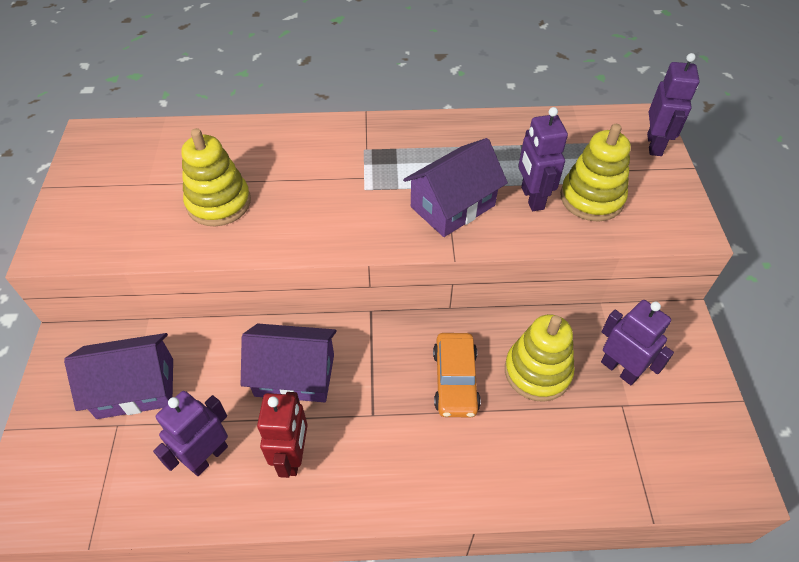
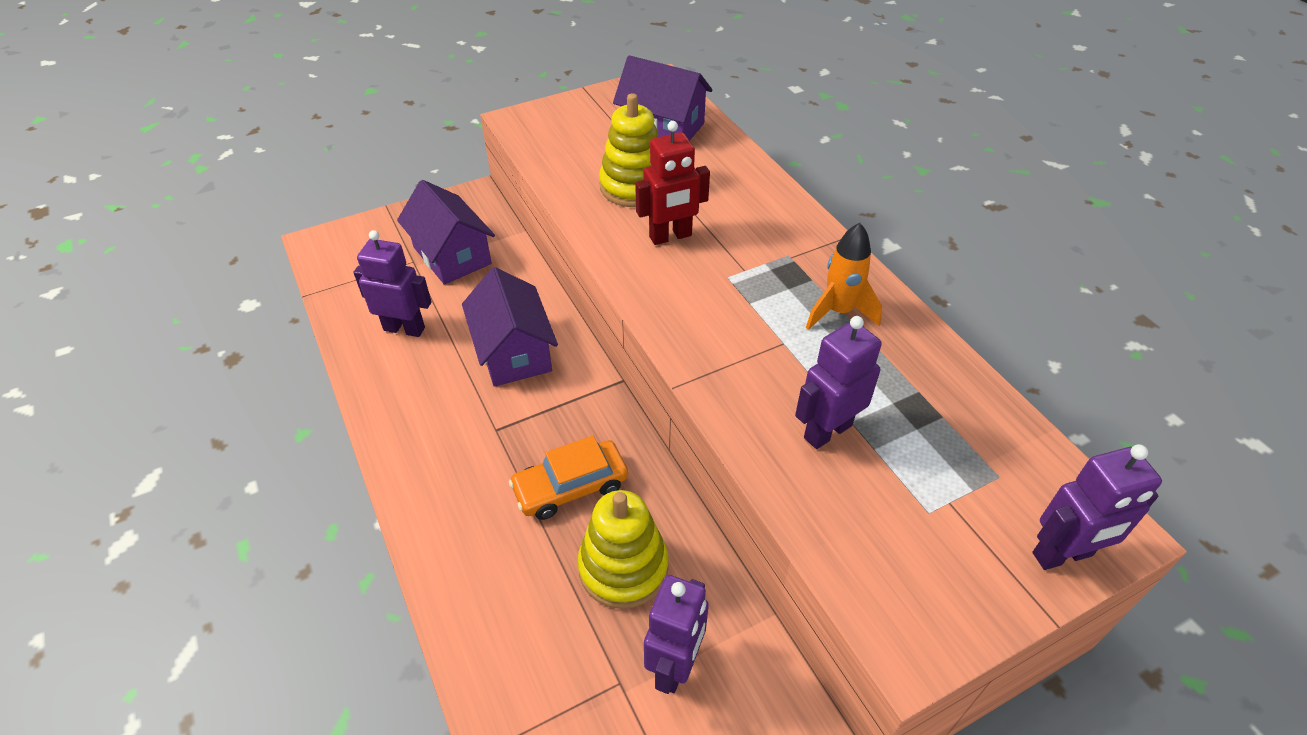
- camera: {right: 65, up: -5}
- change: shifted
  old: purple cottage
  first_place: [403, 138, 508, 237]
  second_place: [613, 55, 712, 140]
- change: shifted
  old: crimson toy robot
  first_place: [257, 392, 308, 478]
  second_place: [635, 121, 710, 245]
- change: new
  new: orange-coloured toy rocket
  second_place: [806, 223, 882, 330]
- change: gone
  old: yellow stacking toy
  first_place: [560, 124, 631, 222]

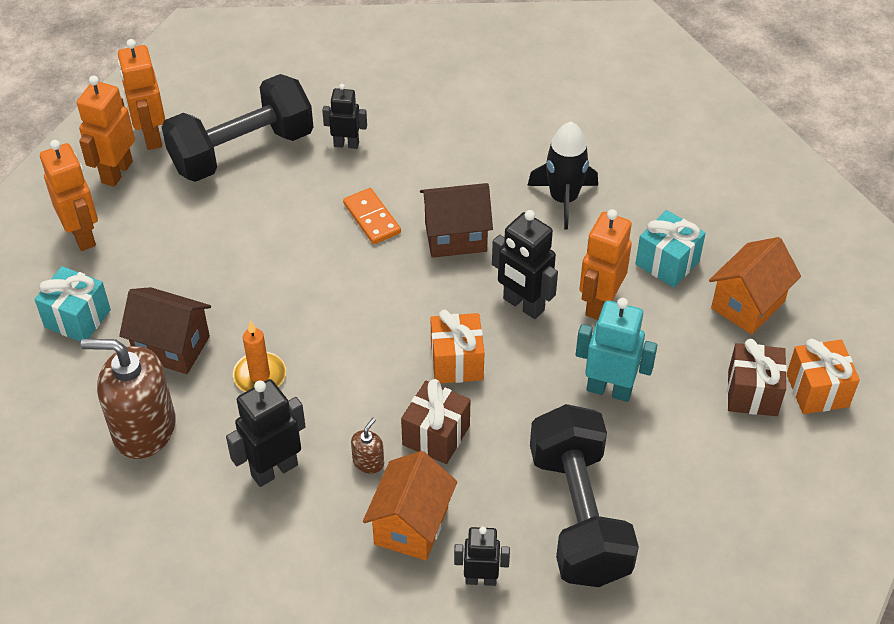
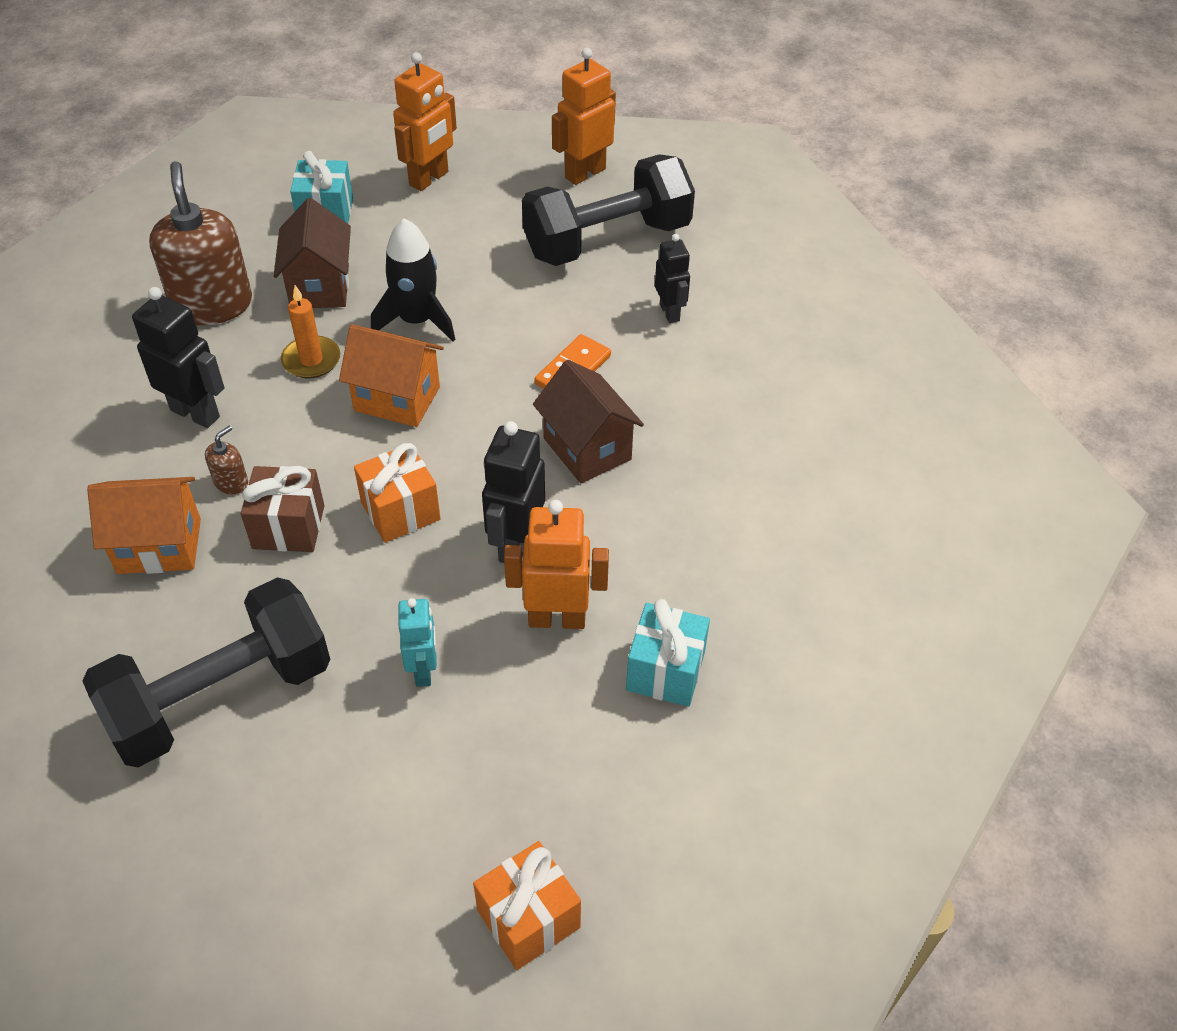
- camera: {right: 65, up: 0}
- change: rotated
  old: russet soap pump
  first_place: [351, 417, 384, 474]
  second_place: [205, 426, 248, 494]
  degrees: -60
- change: shifted
  old: orange-coloured cottage
  first_place: [709, 237, 801, 335]
  second_place: [339, 324, 444, 427]
- change: shifted
  old: ebony toy rocket
  first_place: [527, 122, 598, 230]
  second_place: [371, 218, 456, 341]
- change: scaled
  old: aqua toy robot
  first_place: [576, 298, 657, 402]
  second_place: [398, 598, 437, 687]
  factor: 0.65
- change: rotated
  old: ebony hand weight
  first_place: [162, 74, 313, 182]
  second_place: [522, 154, 695, 266]
  degrees: -60
- change: gone
  old: orange-coloured toy robot
  first_place: [77, 76, 135, 187]
- change: gone
  old: ebony toy robot
  first_place: [454, 526, 510, 586]
- change: gone
  old: russet wrapped gift
  first_place: [727, 339, 787, 416]

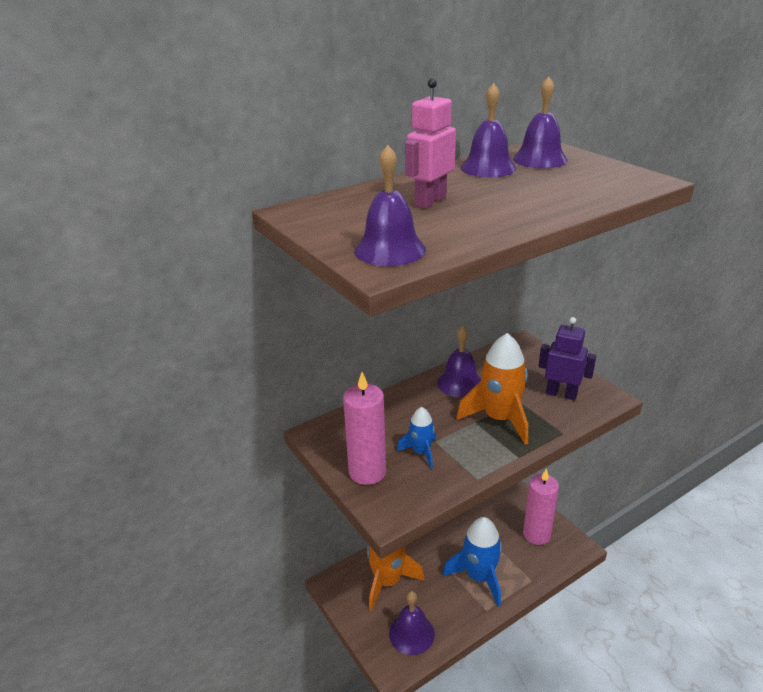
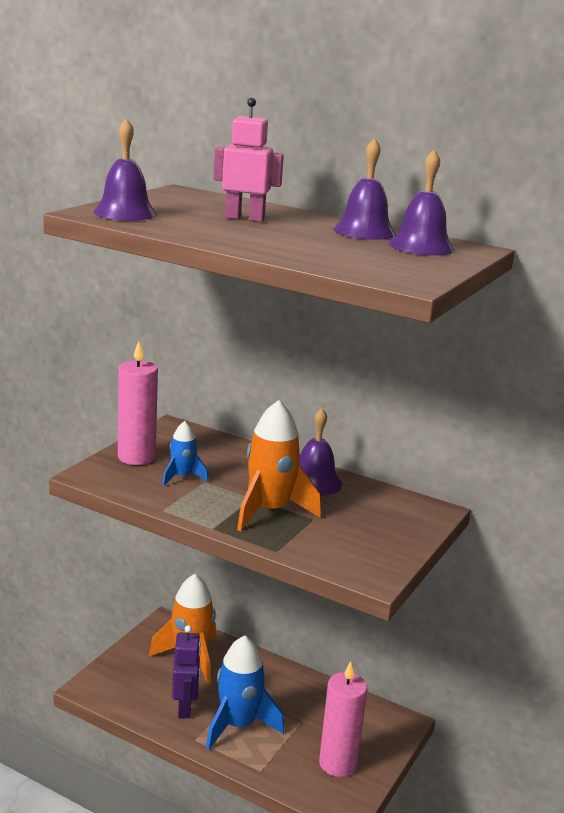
- camera: {right: 60, up: -10}
- change: shifted
  old: purple toy robot
  first_place: [538, 317, 596, 401]
  second_place: [172, 625, 201, 719]
- change: gone
  old: purple bell
  first_place: [389, 591, 435, 655]

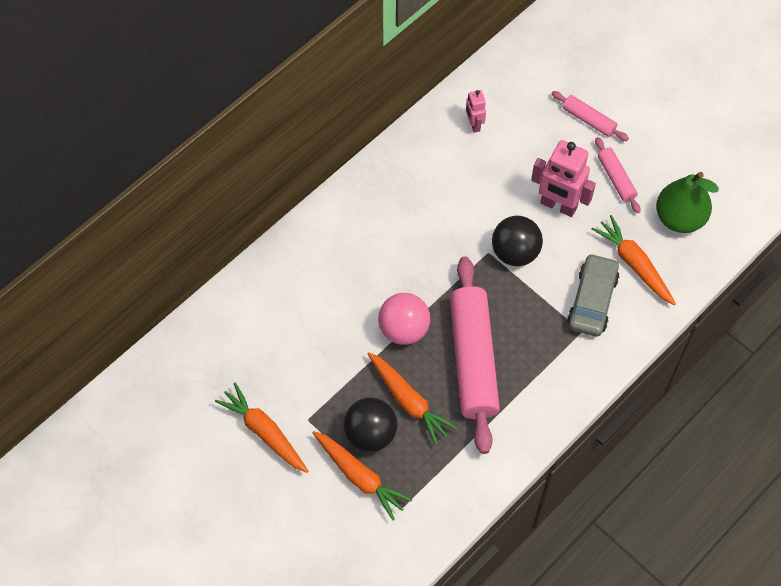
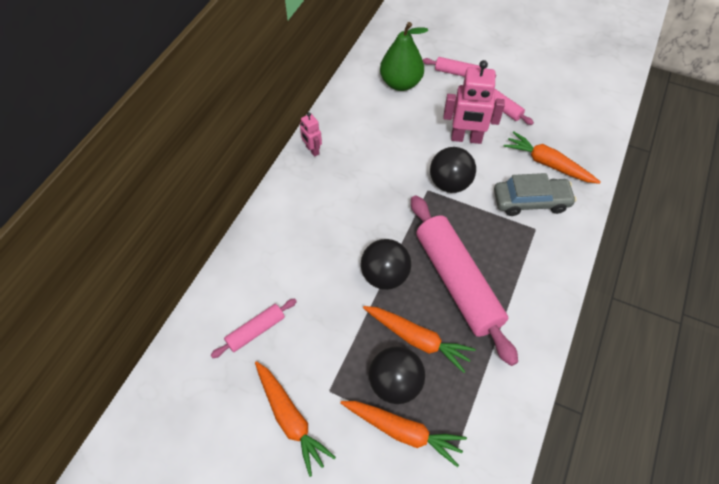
- camera: {right: -20, up: -5}
- change: new
  new: rosy rolling pin
  second_place: [211, 299, 297, 358]
- change: rotated
  old: orange-coloured carrot
  first_place: [215, 383, 308, 473]
  second_place: [255, 361, 336, 477]
  degrees: -150
- change: shifted
  old: rosy toy robot
  first_place: [466, 90, 486, 133]
  second_place: [300, 112, 322, 157]
- change: repainted
  old: rosy sphere
  new: ebony sphere
  first_place: [378, 293, 430, 345]
  second_place: [361, 239, 411, 290]
- change: shifted
  old: leaf-green pear
  first_place: [656, 172, 719, 233]
  second_place: [380, 22, 428, 91]
- change: rotated
  old: grey automobile
  first_place: [567, 253, 620, 337]
  second_place: [494, 173, 576, 216]
  degrees: 90

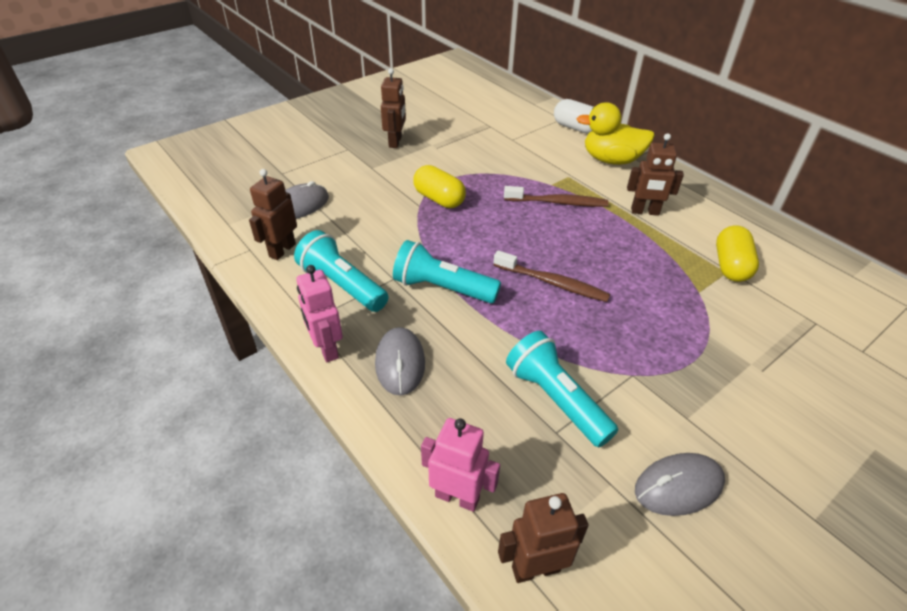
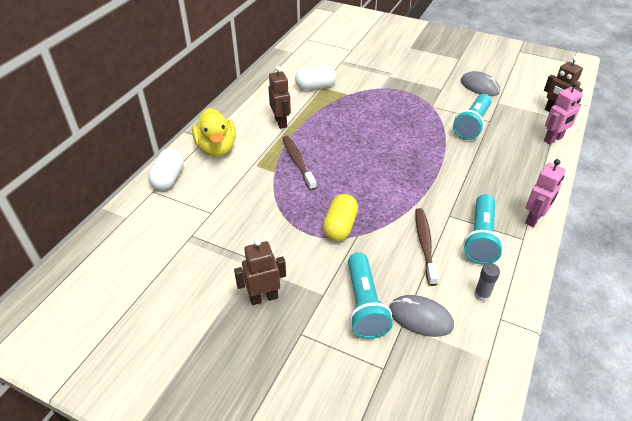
- camera: {right: -115, up: 0}
- change: repainted
  old: yellow pill
  new: snow-white pill
  first_place: [716, 226, 759, 282]
  second_place: [295, 65, 336, 90]
- change: shifted
  old: aqua pocket torch
  first_place: [393, 240, 501, 303]
  second_place: [348, 252, 393, 339]
- change: shifted
  old: russet dental brush
  first_place: [494, 250, 610, 302]
  second_place: [415, 208, 439, 286]
- change: swapped
  old: russet toy robot
  new: grey glue
  first_place: [249, 169, 297, 260]
  second_place: [474, 263, 500, 302]
- change: rotated
  old: rosy toy robot
  first_place: [421, 418, 500, 512]
  second_place: [544, 82, 583, 144]
  degrees: -120
- change: gone
  old: grey PC mouse
  first_place: [375, 327, 425, 395]

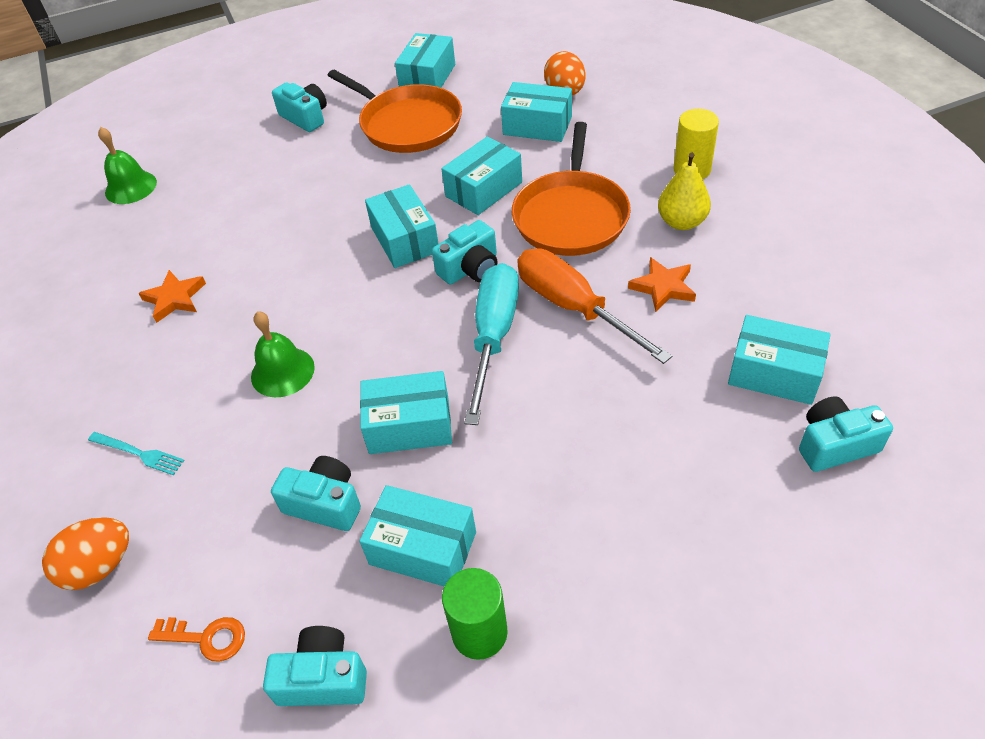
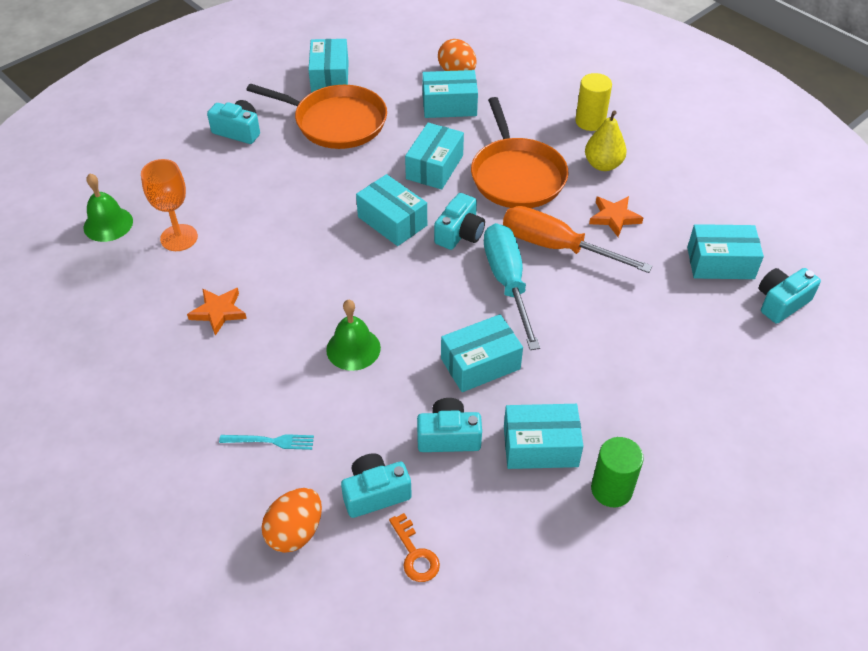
- camera: {right: -25, up: 0}
- change: new
  new: orange-coloured chalice
  second_place: [141, 159, 198, 251]
- change: shifted
  old: aqua photo camera
  first_place: [263, 626, 367, 706]
  second_place: [341, 453, 412, 518]
- change: rotated
  old: orange-coloured key
  first_place: [148, 617, 245, 662]
  second_place: [389, 513, 440, 582]
  degrees: 75

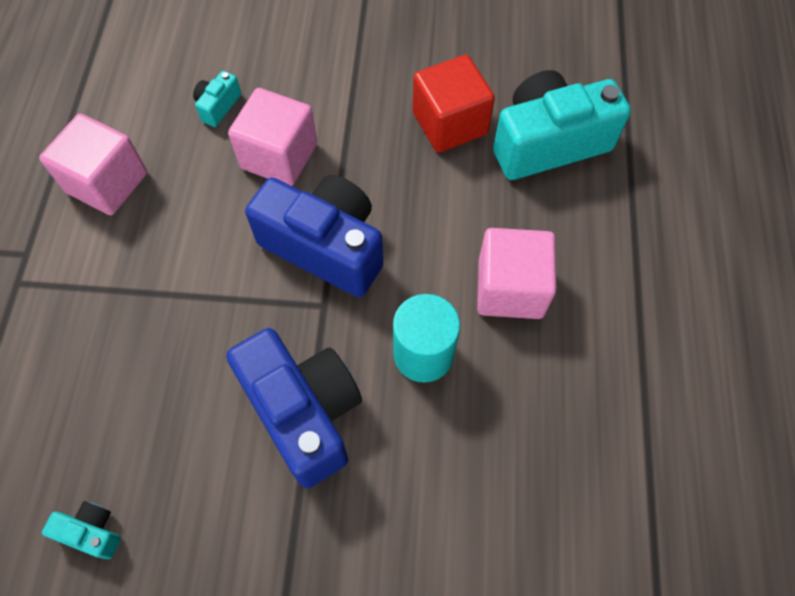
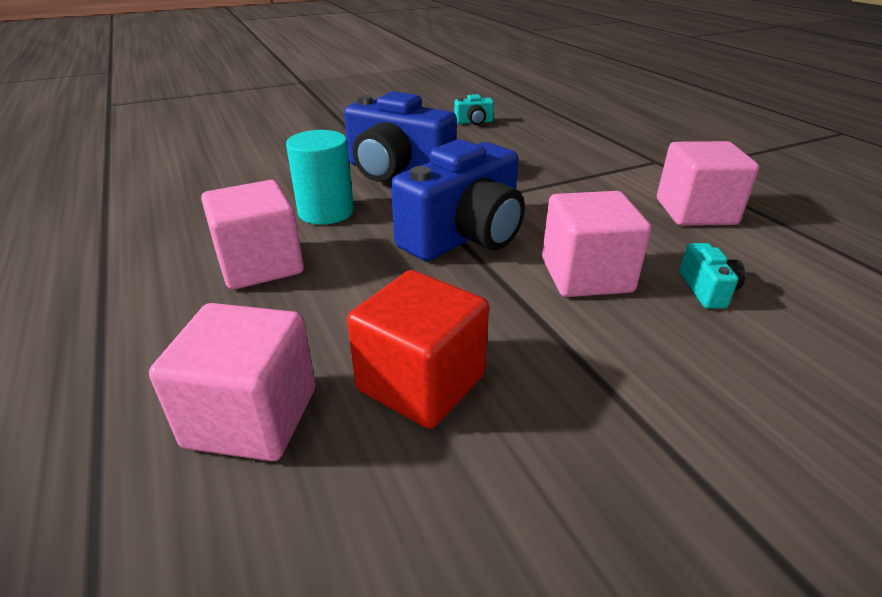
- camera: {right: 150, up: -30}
- change: swapped
  old: aqua photo camera
  new: rosy cube
  first_place: [493, 70, 631, 180]
  second_place: [149, 303, 316, 461]
- change: rotated
  old: cobalt photo camera
  first_place: [245, 175, 383, 297]
  second_place: [391, 140, 525, 261]
  degrees: -45

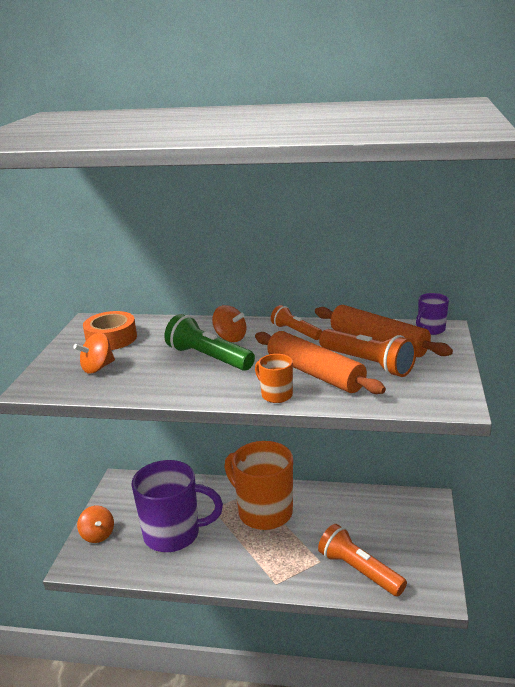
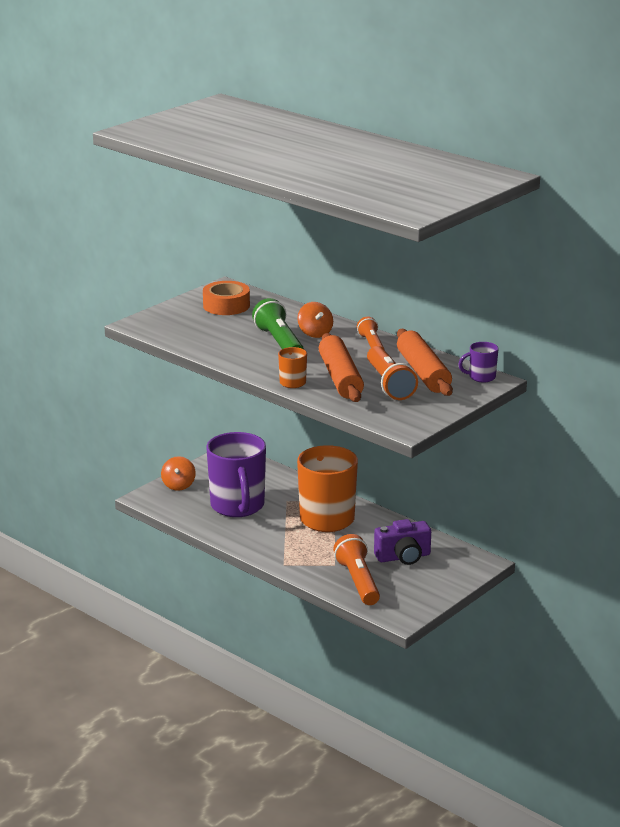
- camera: {right: 30, up: 0}
- change: rotated
  old: purple coffee mug
  first_place: [131, 460, 223, 552]
  second_place: [206, 432, 266, 517]
  degrees: 45
- change: new
  new: purple photo camera
  second_place: [374, 519, 431, 565]
- change: gone
  old: orange-coloured toy top
  first_place: [73, 333, 115, 374]

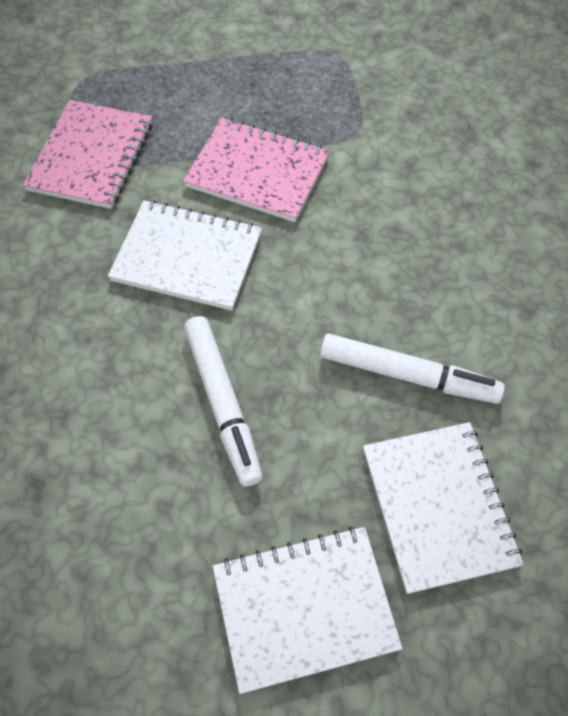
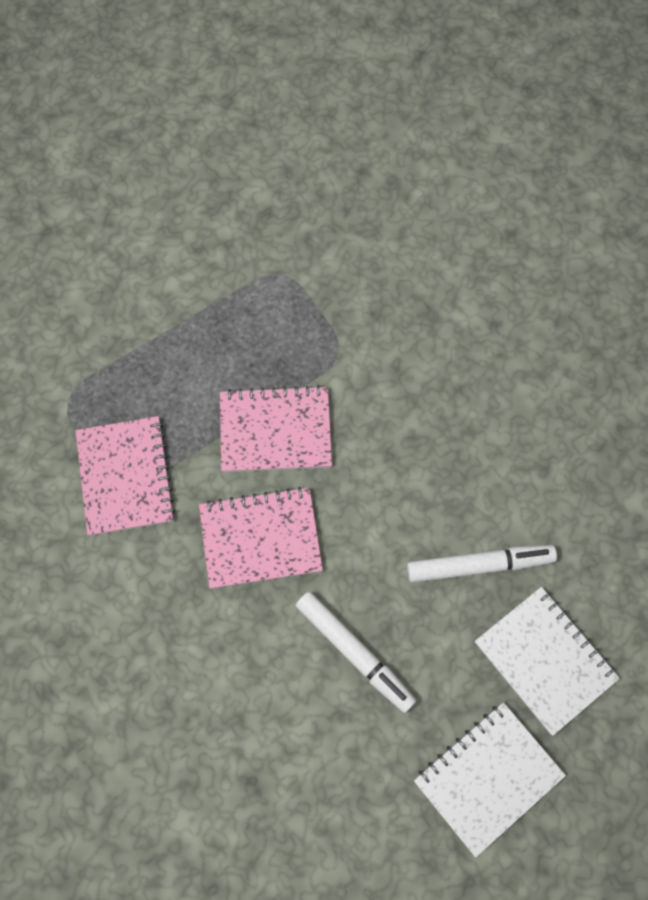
- camera: {right: -25, up: 10}
- change: repainted
  old: snow-white notebook
  new: rosy notebook
  first_place: [108, 200, 262, 311]
  second_place: [199, 487, 323, 589]

